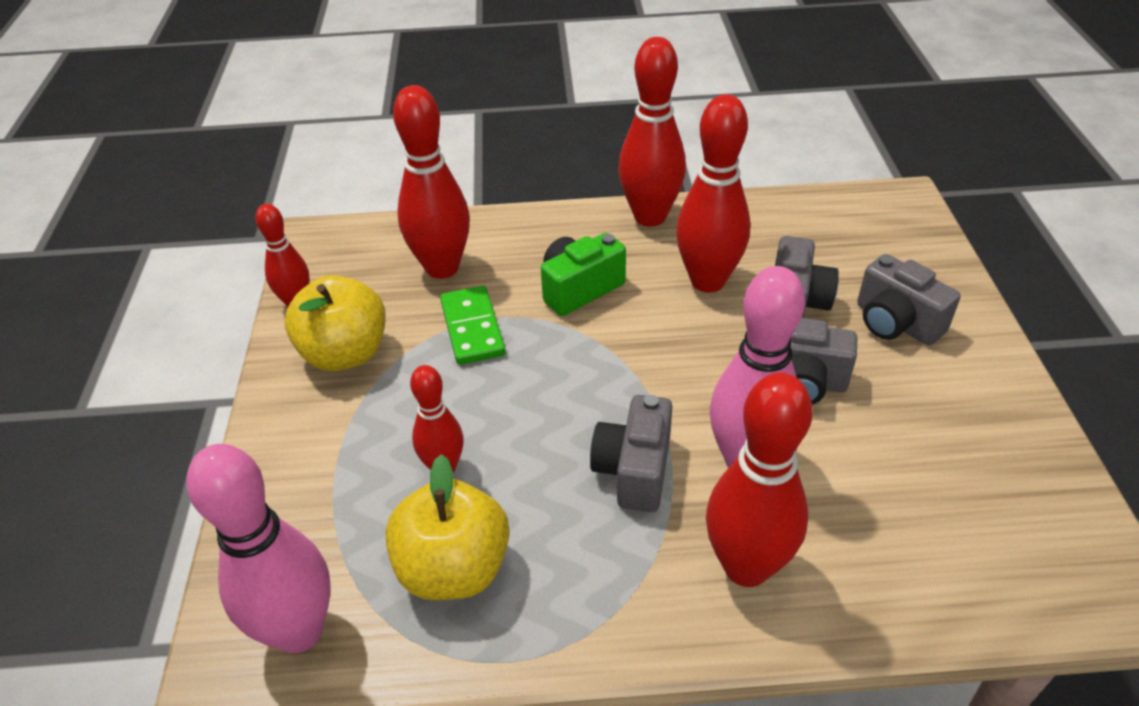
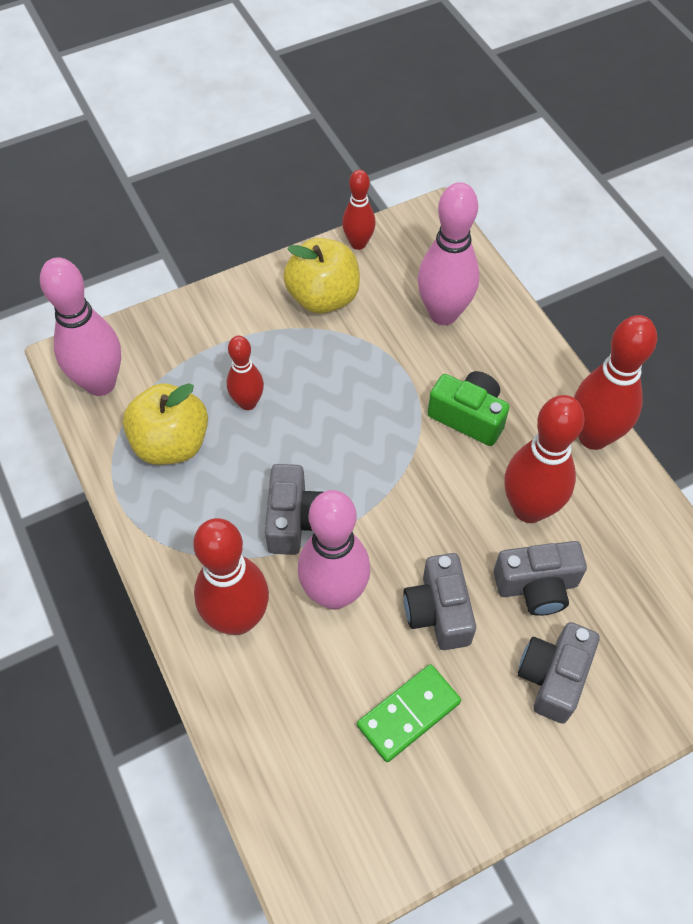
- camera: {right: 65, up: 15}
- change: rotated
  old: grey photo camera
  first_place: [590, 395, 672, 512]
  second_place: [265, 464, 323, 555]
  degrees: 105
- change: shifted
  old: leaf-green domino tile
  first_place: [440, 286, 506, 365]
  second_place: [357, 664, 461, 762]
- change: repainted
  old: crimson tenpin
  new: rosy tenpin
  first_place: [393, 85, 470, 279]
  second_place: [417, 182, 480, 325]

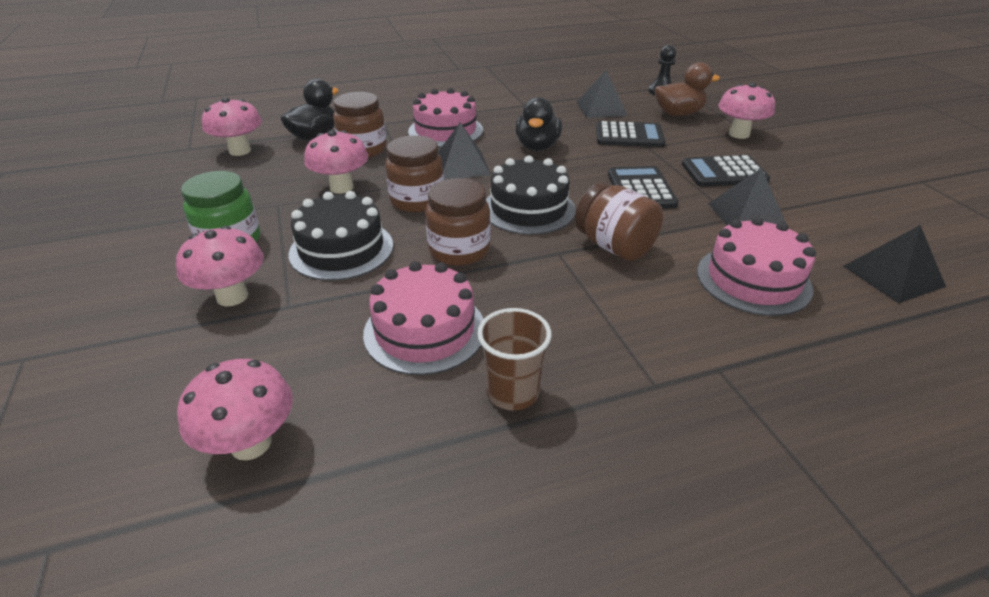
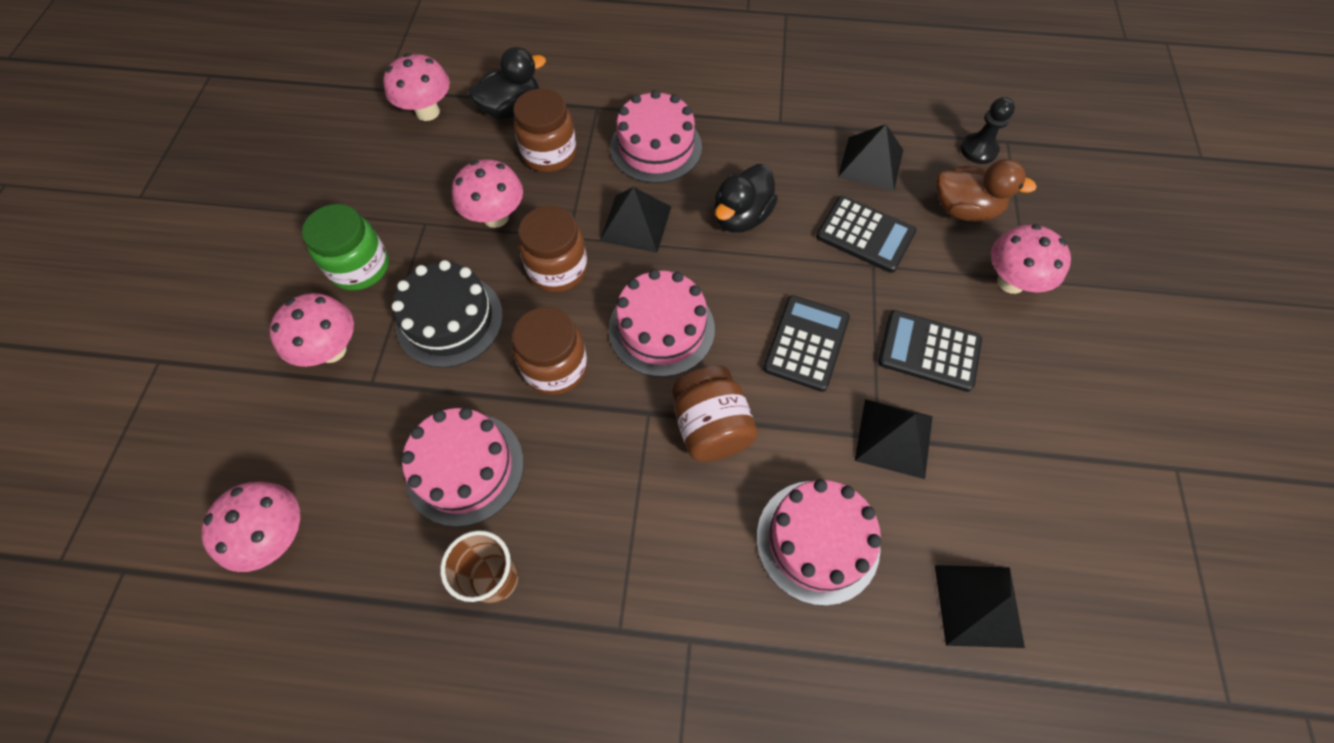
- camera: {right: 25, up: 25}
- change: repainted
  old: ebony cake
  new: rosy cake
  first_place: [486, 155, 576, 235]
  second_place: [609, 269, 715, 377]

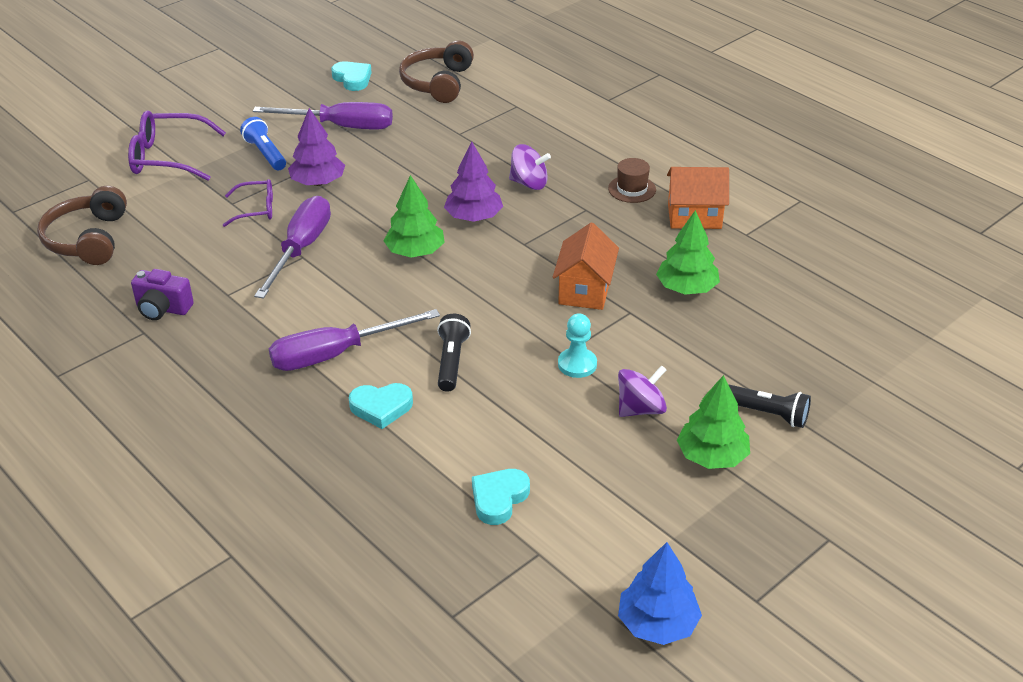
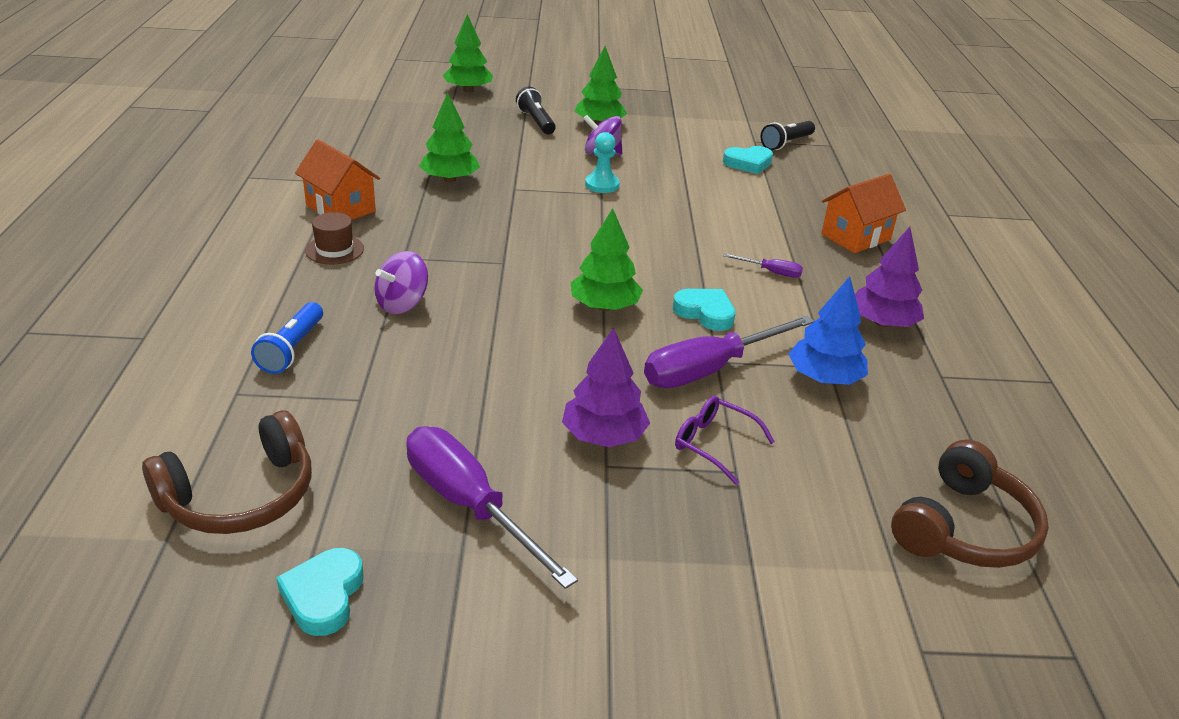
- camera: {right: -140, up: -5}
- change: shifted
  old: cobalt pocket torch
  first_place: [240, 117, 286, 170]
  second_place: [251, 302, 323, 374]
- change: rotated
  old: purple toy top
  first_place: [509, 144, 551, 190]
  second_place: [374, 251, 428, 314]
  degrees: -105
- change: new
  new: leaf-green tree
  second_place: [443, 14, 493, 92]
- change: shifted
  old: aqua love heart
  first_place: [349, 383, 413, 429]
  second_place: [673, 289, 736, 331]
- change: scaled
  old: purple screwdriver
  first_place: [269, 309, 440, 371]
  second_place: [723, 253, 803, 278]
  factor: 0.45
- change: shifted
  old: ebony pocket torch
  first_place: [437, 314, 471, 392]
  second_place: [760, 121, 815, 150]
- change: shifted
  old: cobalt tree
  first_place: [618, 542, 702, 645]
  second_place: [788, 276, 868, 385]
- change: shifted
  old: orange-coloured cottage
  first_place: [553, 223, 619, 310]
  second_place: [821, 174, 906, 253]
- change: shifted
  old: purple tree
  first_place: [444, 142, 503, 222]
  second_place: [855, 227, 924, 328]
- change: gone
  old: purple glasses
  first_place: [128, 110, 226, 181]
- change: gone
  old: purple photo camera
  first_place: [131, 269, 194, 320]

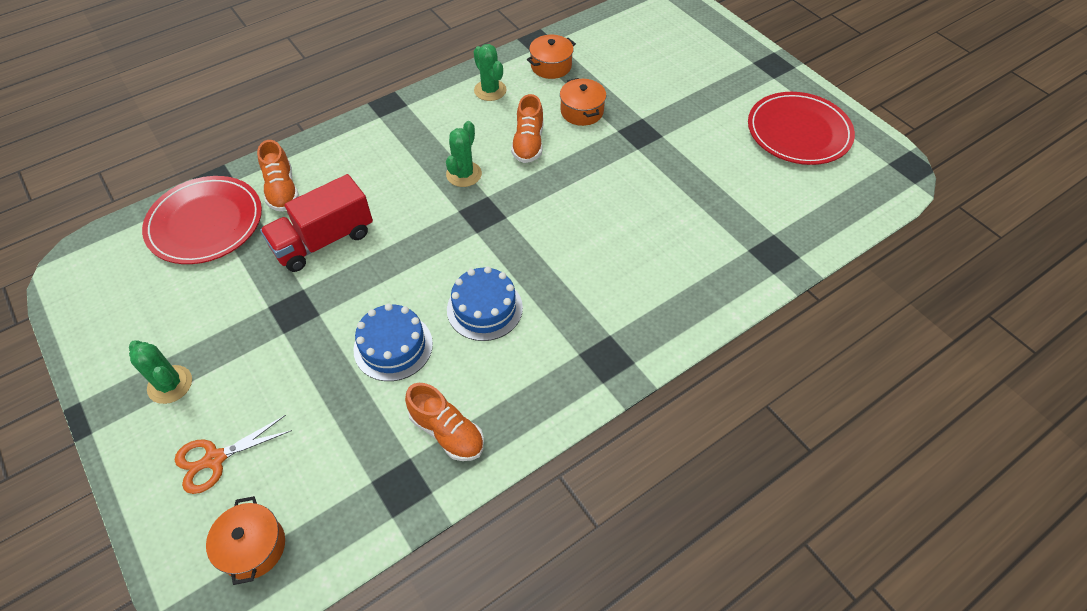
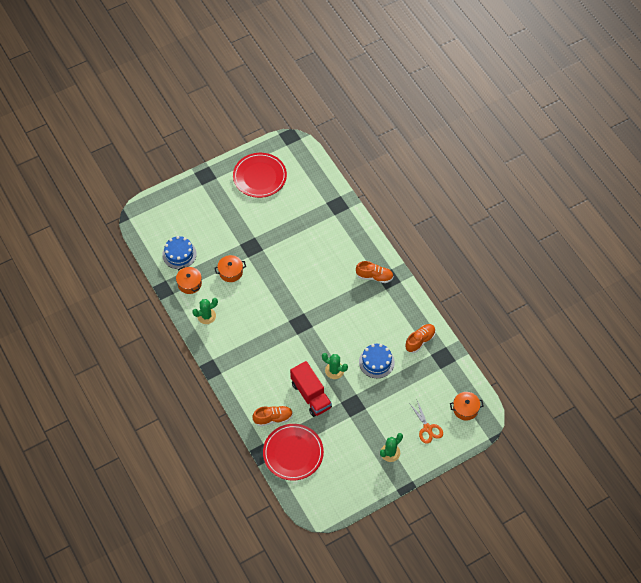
- camera: {right: -85, up: 5}
- change: shifted
  old: cobalt cake
  first_place: [447, 266, 523, 341]
  second_place: [162, 236, 196, 269]
- change: shifted
  old: leaf-green prickly plant
  first_place: [446, 121, 482, 187]
  second_place: [322, 353, 348, 379]
- change: shifted
  old: orange-coloured shoe
  first_place: [511, 94, 543, 163]
  second_place: [356, 261, 393, 283]

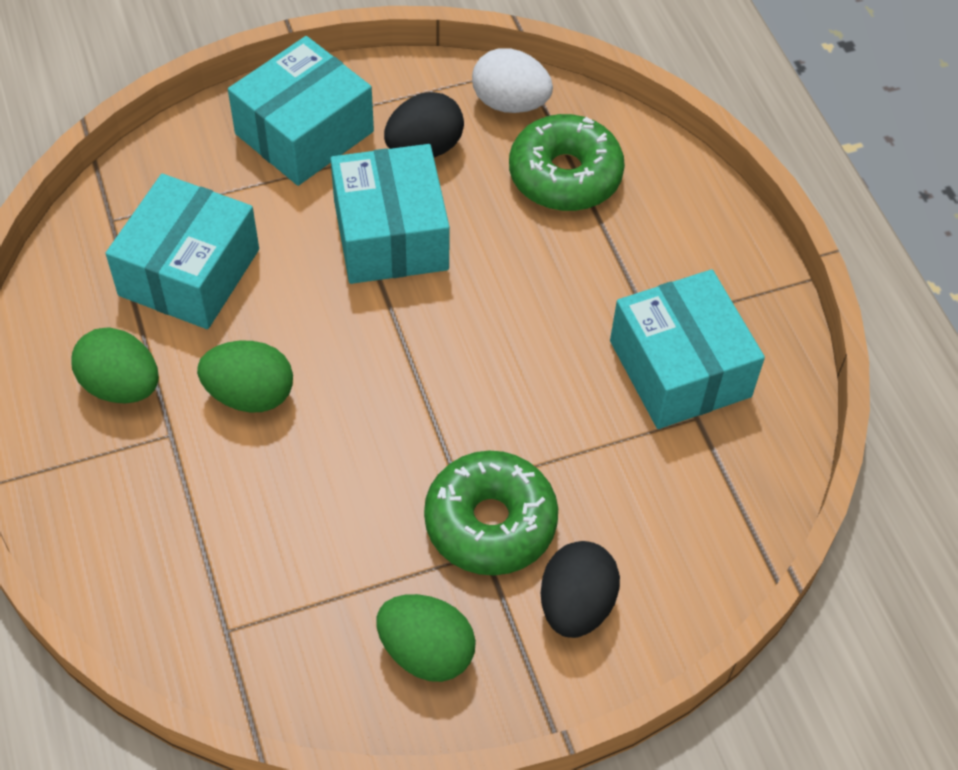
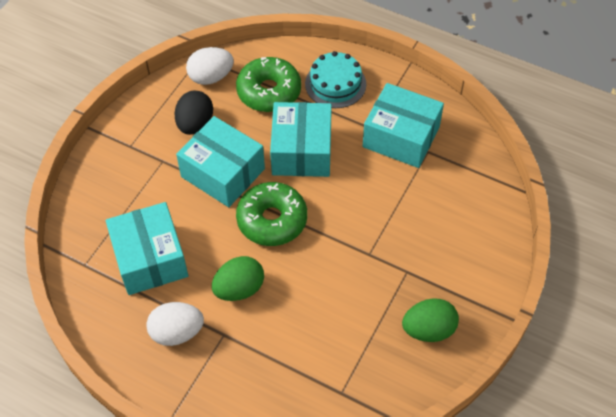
- camera: {right: -40, up: 0}
- change: repainted
  old: leaf-green toy egg
  new: snow-white toy egg
  first_place: [71, 327, 159, 404]
  second_place: [146, 302, 204, 346]
- change: shifted
  old: leaf-green doughnut
  first_place: [424, 451, 558, 575]
  second_place: [236, 182, 307, 246]
- change: shifted
  old: aqua parcel
  first_place: [228, 36, 374, 186]
  second_place: [270, 102, 332, 177]
- change: new
  new: aqua cake
  second_place: [305, 51, 366, 108]
- change: gone
  old: ebony toy egg
  first_place: [541, 541, 620, 638]

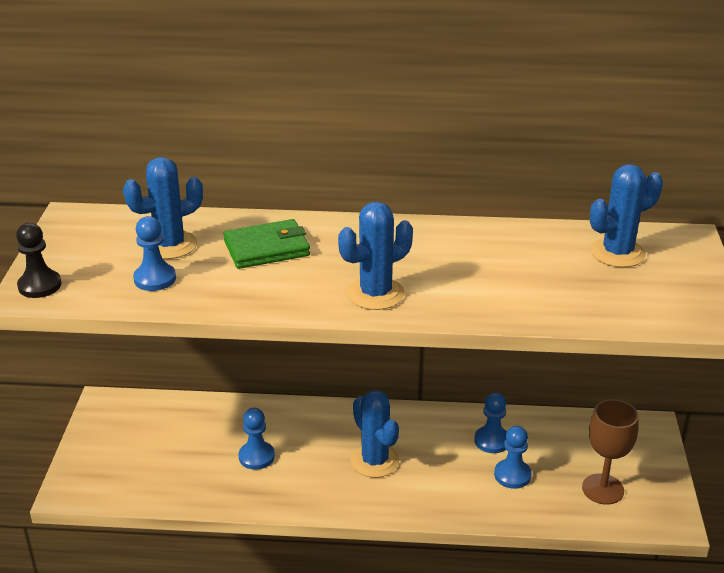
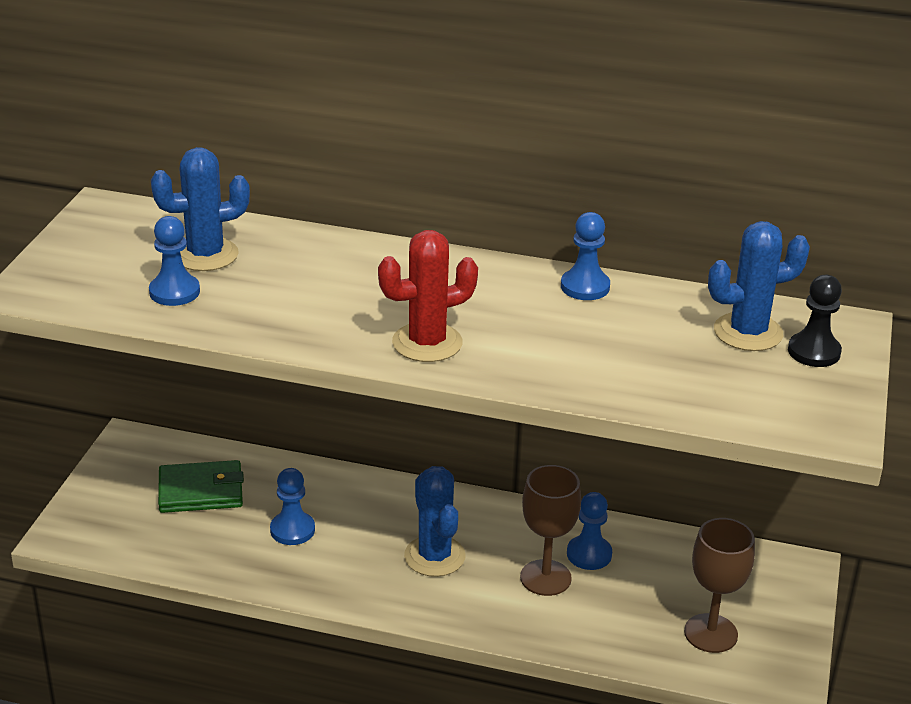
- camera: {right: 10, up: 0}
- change: shifted
  old: leaf-green wallet
  first_place: [223, 219, 310, 269]
  second_place: [158, 460, 244, 513]
- change: repainted
  old: cobalt prickly plant
  new: crimson prickly plant
  first_place: [338, 202, 413, 310]
  second_place: [378, 230, 478, 362]
- change: new
  new: russet chalice
  second_place: [520, 465, 581, 596]
- change: shifted
  old: cobalt game pawn
  first_place: [494, 426, 532, 489]
  second_place: [561, 212, 610, 300]
- change: shifted
  old: ebony game pawn
  first_place: [16, 223, 61, 298]
  second_place: [788, 275, 842, 367]

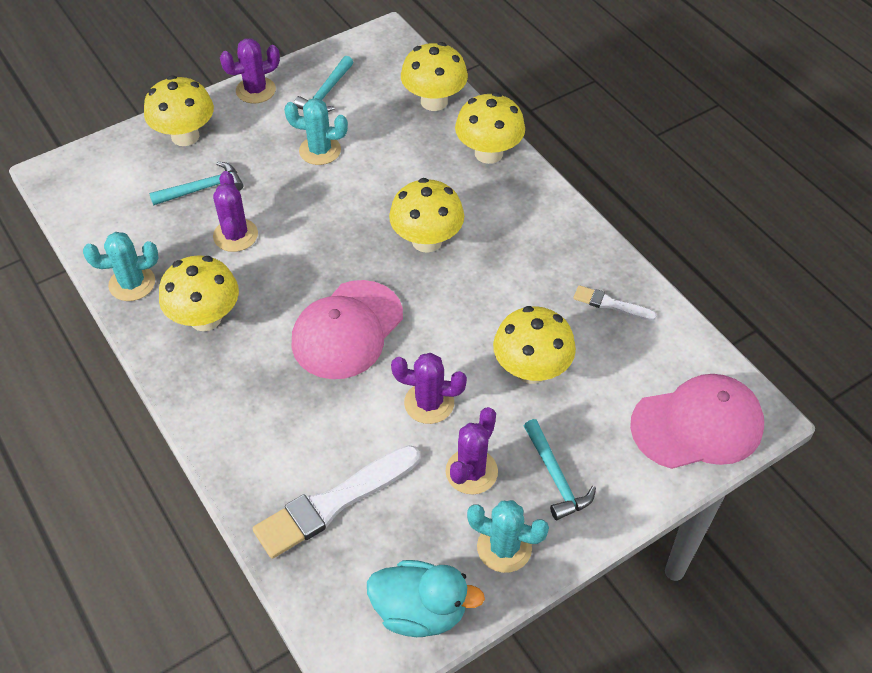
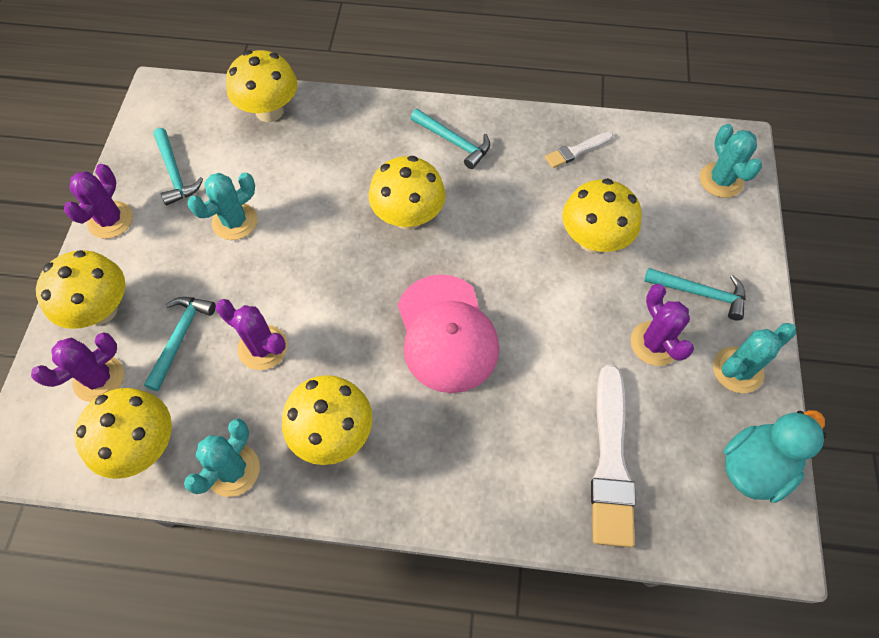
- camera: {right: -50, up: 10}
- change: shifted
  old: purple prickly plant
  first_place: [391, 353, 467, 424]
  second_place: [31, 332, 124, 402]
- change: shifted
  old: yellow fungus
  first_place: [455, 92, 525, 164]
  second_place: [74, 388, 172, 479]
- change: new
  new: aqua hammer
  second_place: [411, 109, 490, 169]
- change: swapped
  old: rosy cap
  new: aqua prickly plant
  first_place: [630, 374, 764, 469]
  second_place: [700, 124, 762, 198]

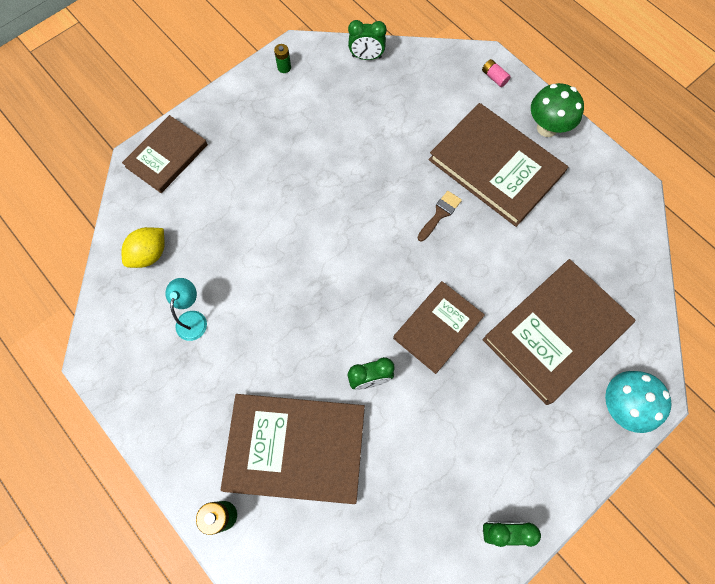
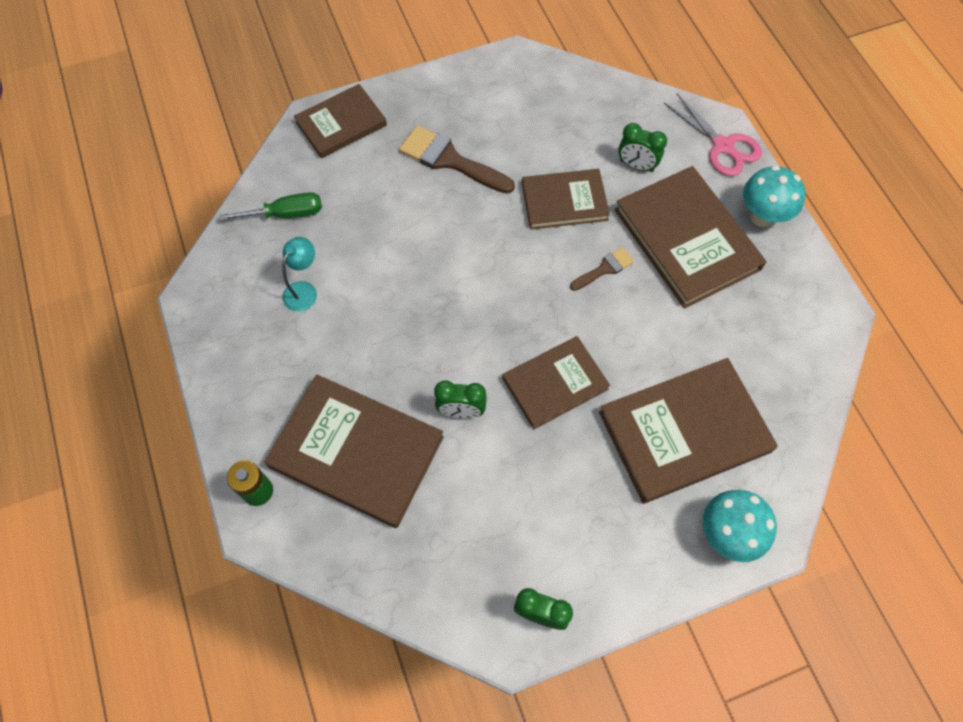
- camera: {right: 20, up: -5}
- change: swapped
  old: yellow toy lemon
  new: leaf-green screwdriver
  first_place: [122, 227, 164, 268]
  second_place: [219, 192, 322, 221]
- change: new
  new: russet brush
  second_place: [399, 125, 515, 194]
- change: new
  new: russet book
  second_place: [522, 169, 610, 230]
- change: shifted
  old: leaf-green alarm clock
  first_place: [348, 20, 387, 60]
  second_place: [618, 123, 667, 172]
- change: swapped
  old: rosy power cell
  new: rosy shears
  first_place: [482, 59, 511, 87]
  second_place: [664, 94, 762, 176]
- change: repainted
  old: leaf-green fungus
  new: aqua fungus
  first_place: [531, 83, 584, 137]
  second_place: [743, 166, 805, 227]
- change: gone
  old: leaf-green power cell
  first_place: [274, 44, 291, 73]

